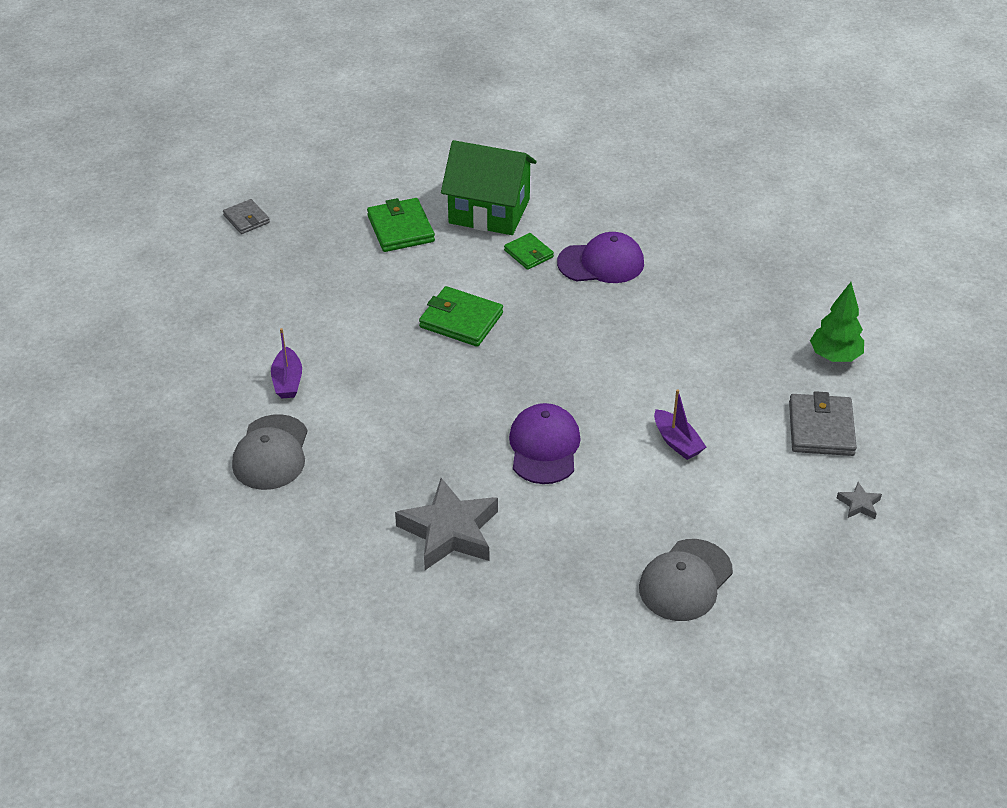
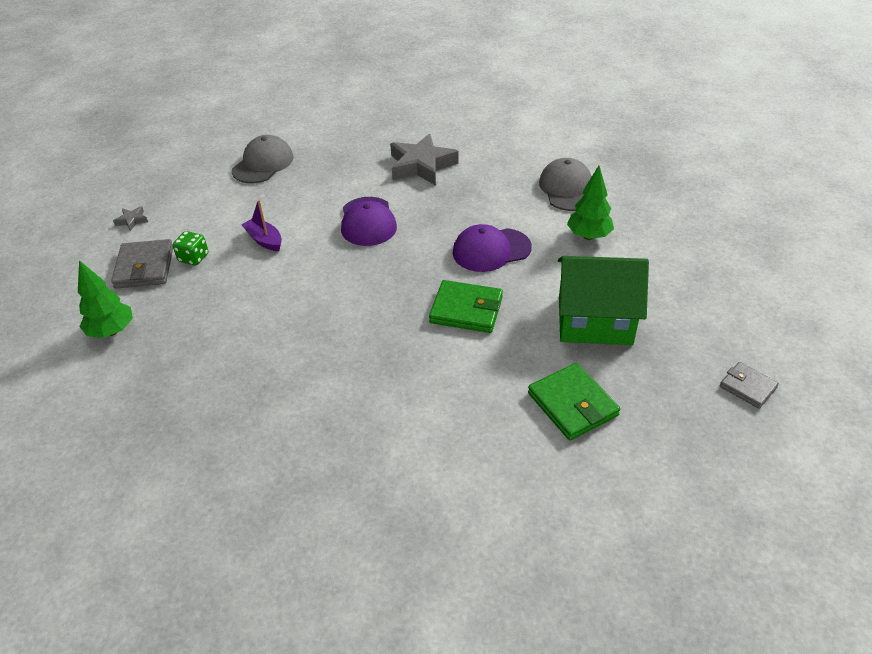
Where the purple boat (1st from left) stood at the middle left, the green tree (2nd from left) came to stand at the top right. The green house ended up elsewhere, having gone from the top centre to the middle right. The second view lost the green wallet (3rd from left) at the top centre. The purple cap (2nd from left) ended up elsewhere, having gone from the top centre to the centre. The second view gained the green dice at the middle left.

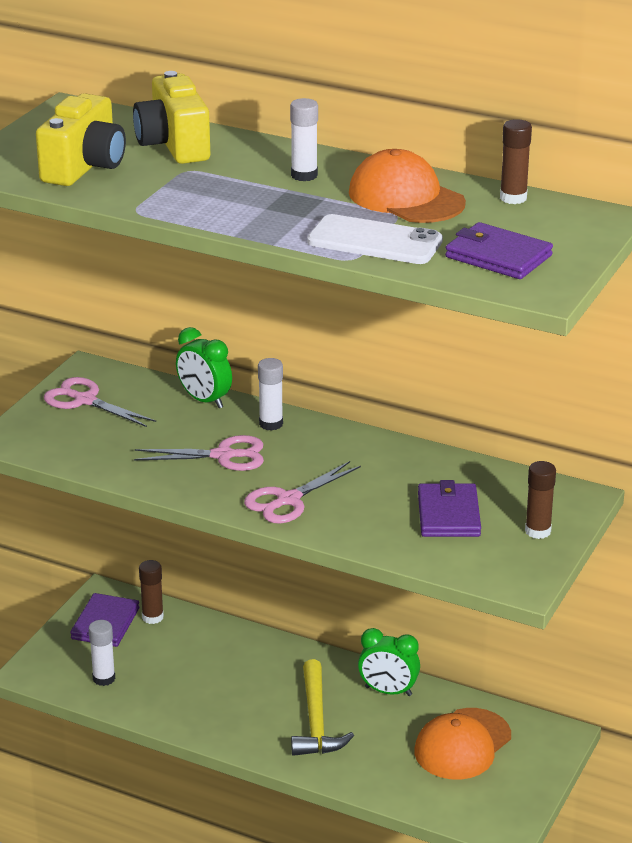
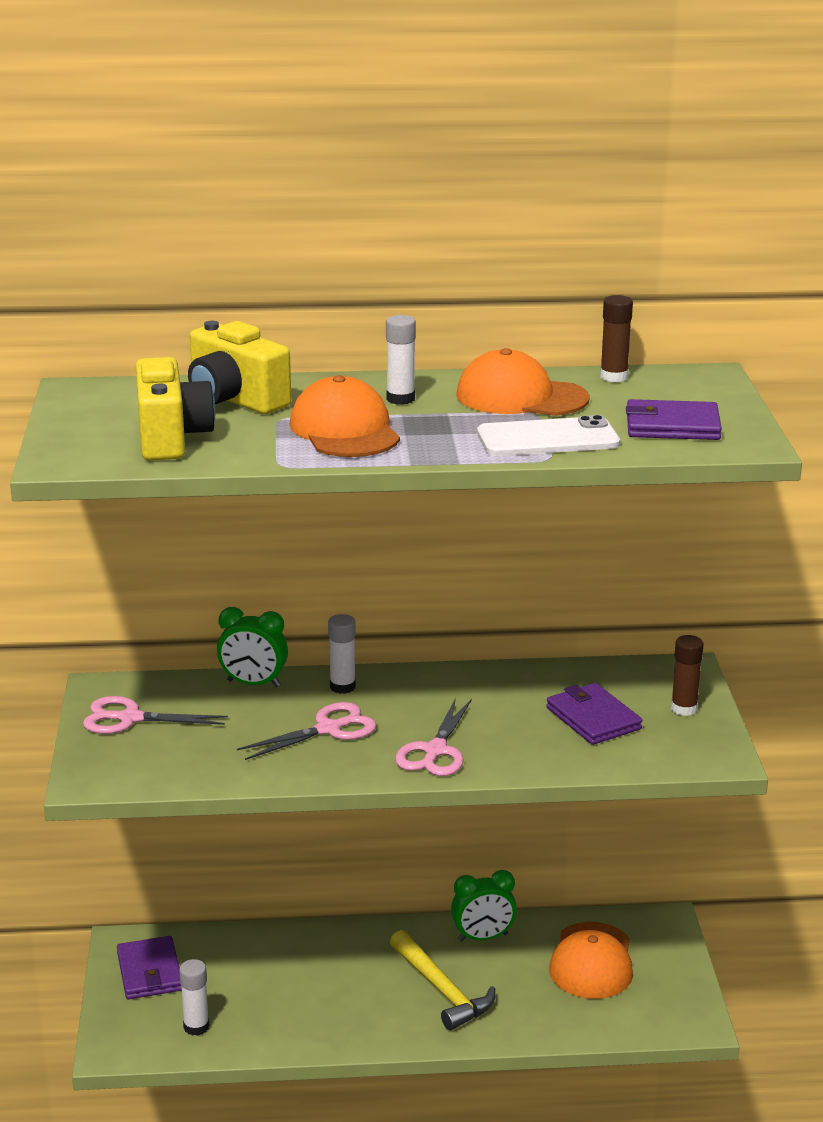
The second view lost the brown glue stick (1st from left) at the bottom left. The second view gained the orange cap (1st from left) at the centre.

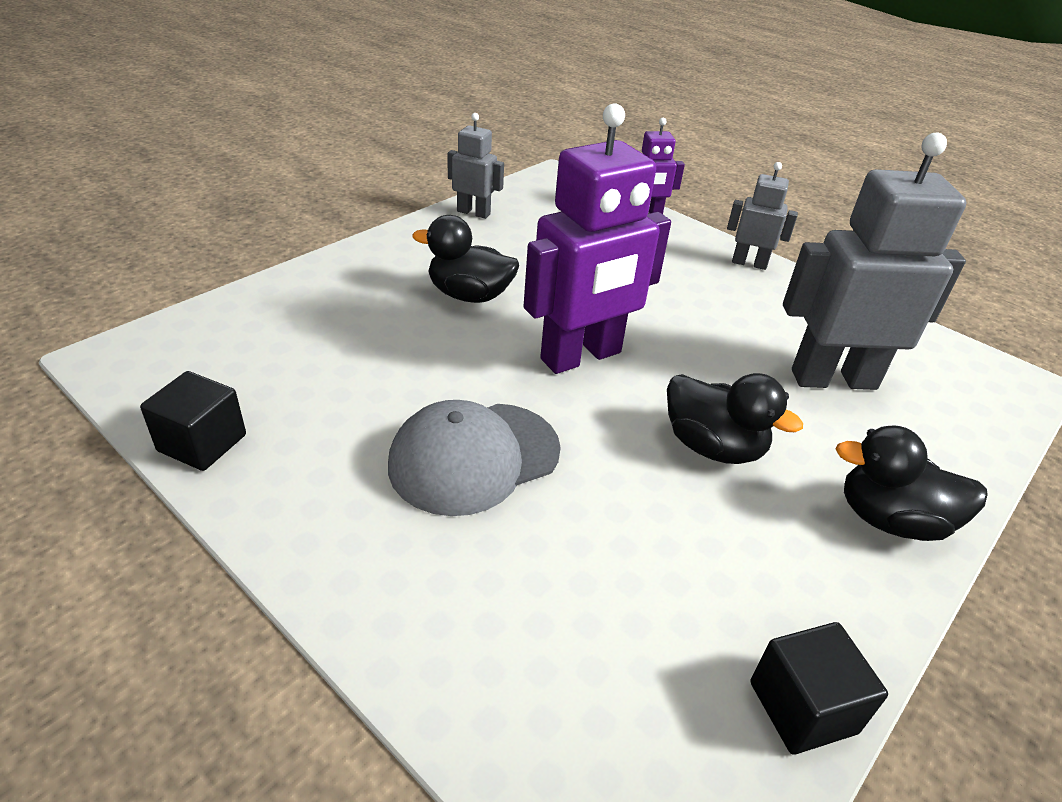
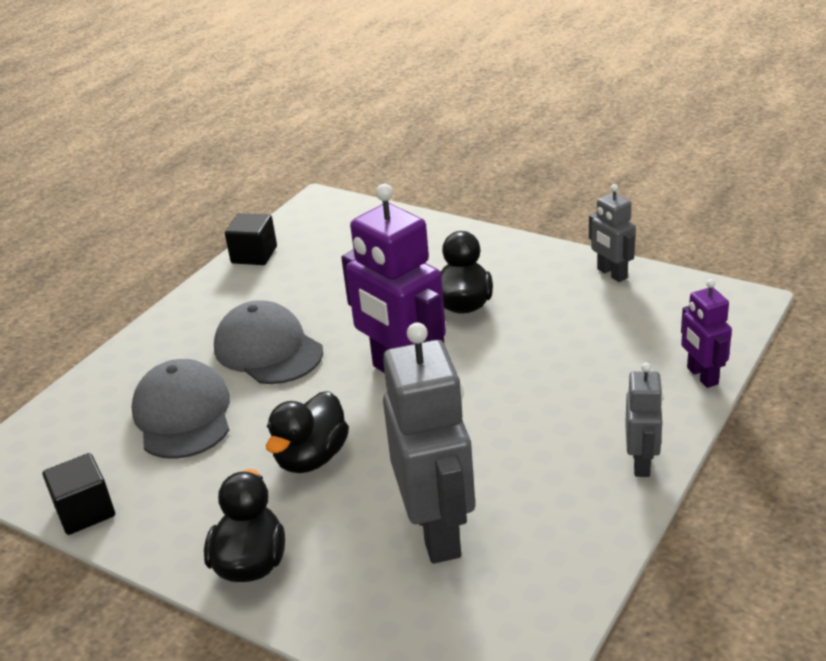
The grey robot (1st from left in the first image) at the top centre ended up facing another way, 135 degrees clockwise from before. The second view gained the grey cap (1st from left) at the middle left.

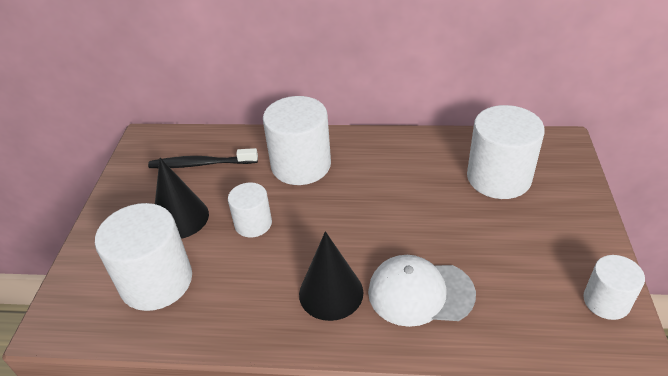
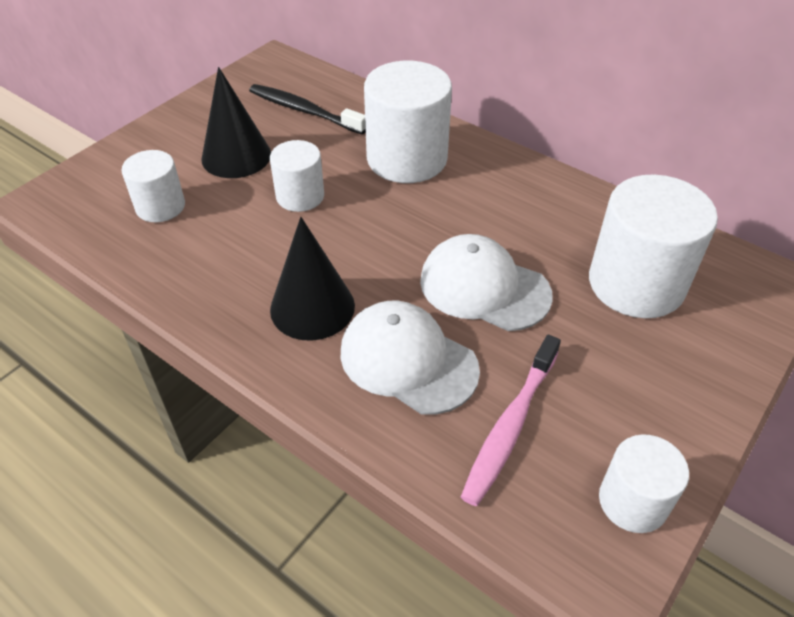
The size of the white cylinder (1st from left) at the bottom left changed by a factor of 0.57. The second view gained the white cap (2nd from left) at the centre. The second view gained the pink toothbrush at the bottom centre.

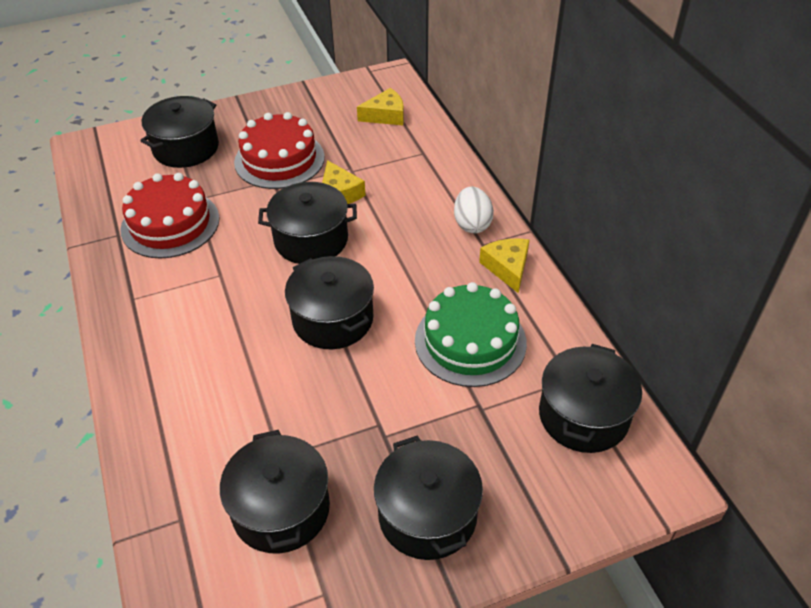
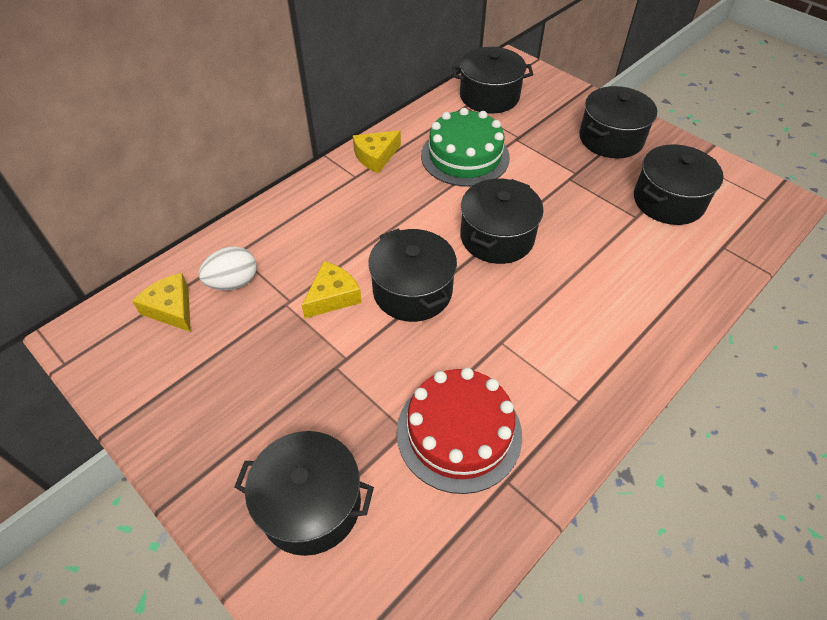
The second view lost the red cake (2nd from left) at the top centre. The white egg ended up elsewhere, having gone from the centre to the middle left.

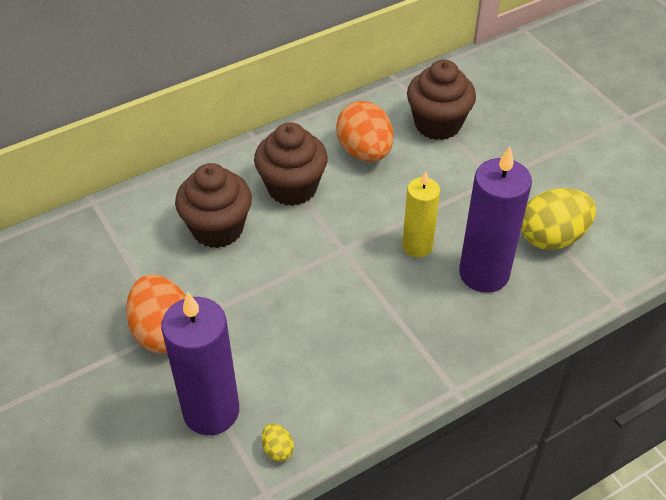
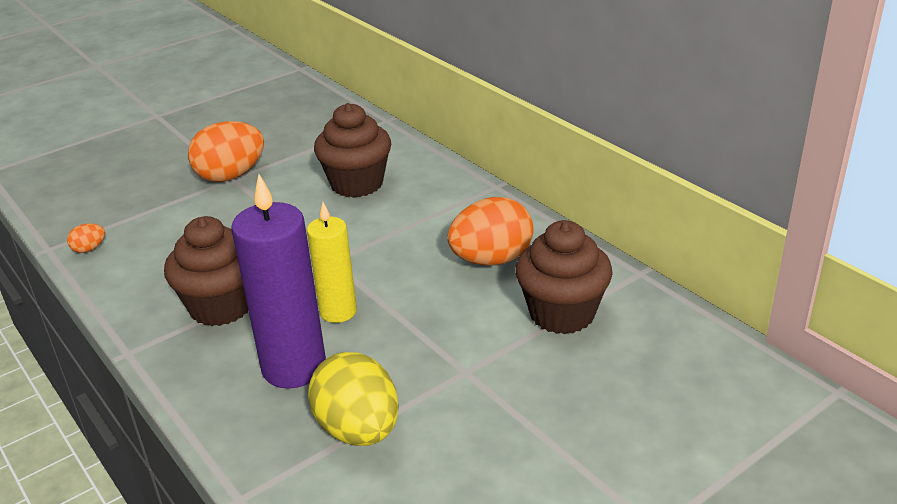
The second view lost the purple candle (1st from left) at the bottom left. The brown cupcake (2nd from left in the first image) ended up elsewhere, having gone from the top centre to the middle left. What was the yellow egg (1st from left) at the bottom centre turned into the orange egg (1st from left) at the middle left.

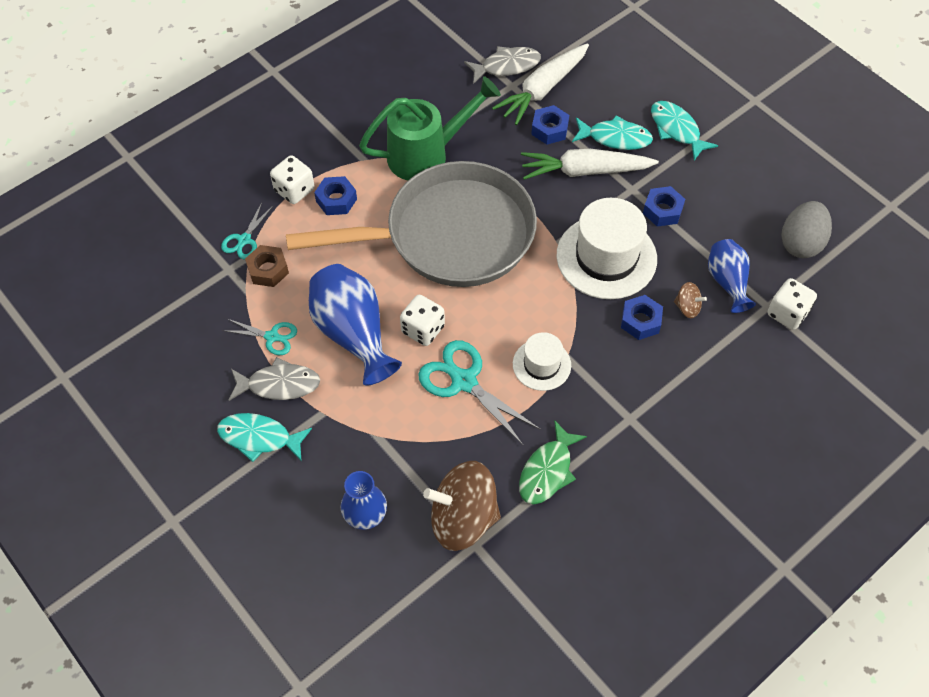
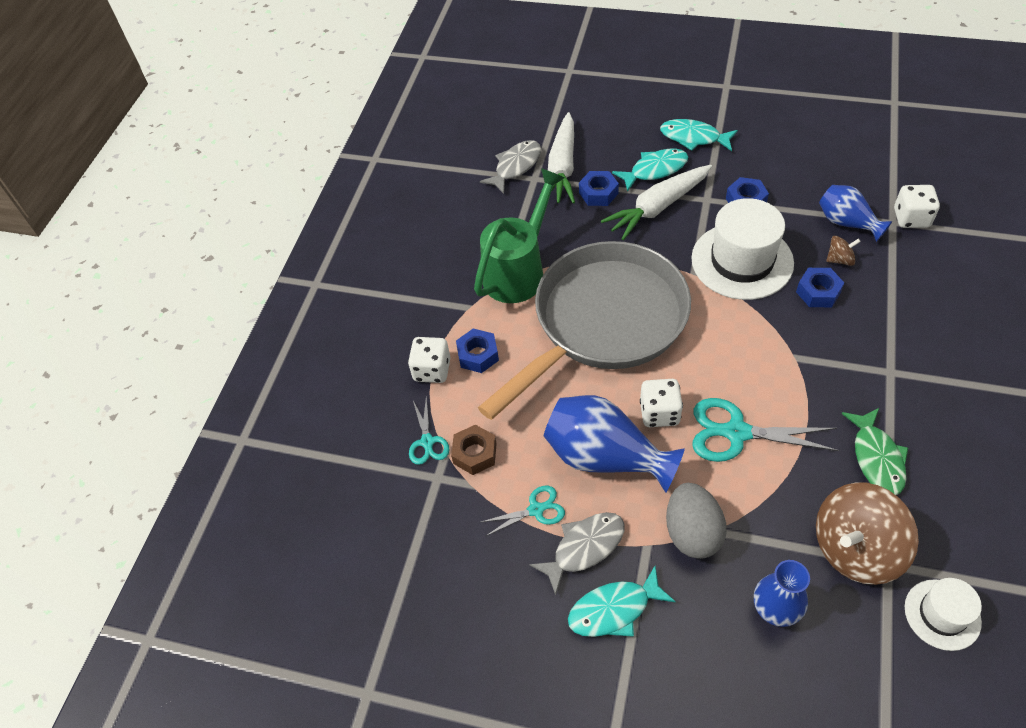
The white hat (1st from left in the first image) ended up elsewhere, having gone from the centre to the bottom right. The grey egg ended up elsewhere, having gone from the top right to the bottom right.

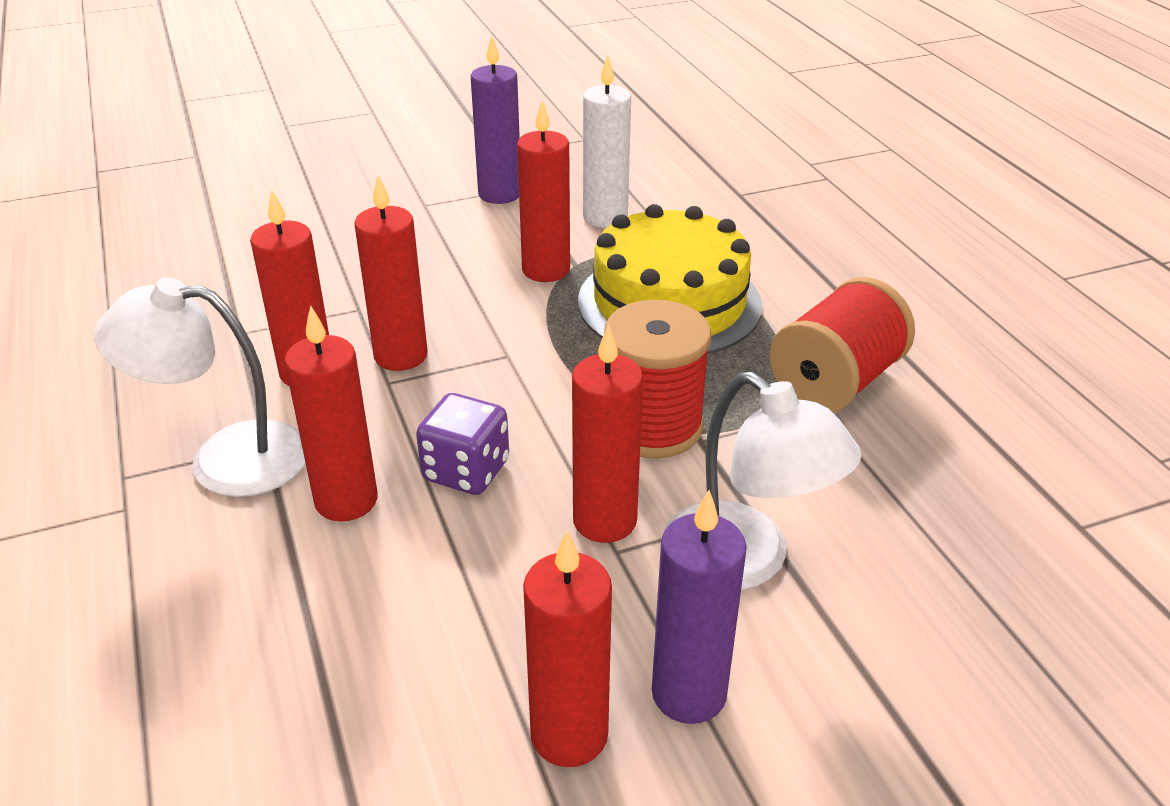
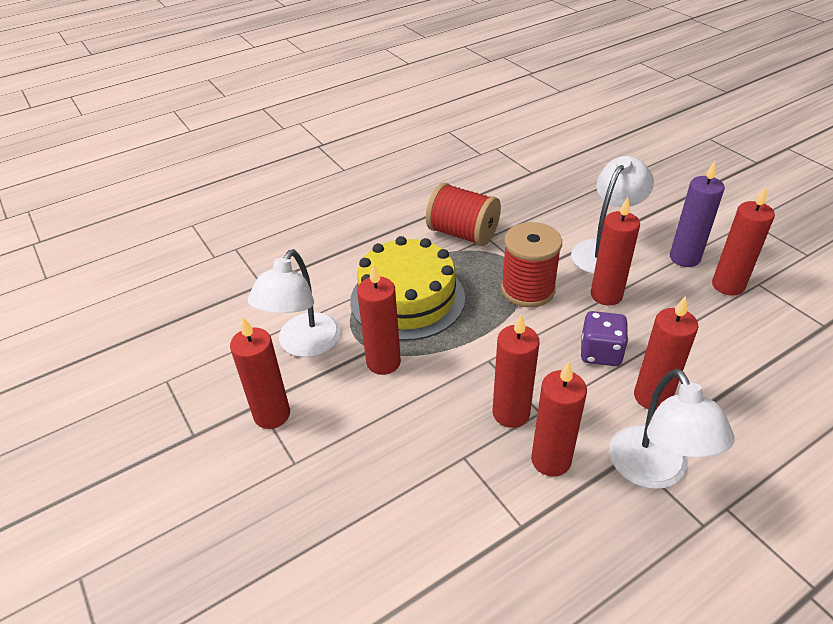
What was the purple candle (1st from left) at the top centre turned into the red candle (1st from left) at the middle left. Where the white candle stood at the top centre, the white lamp (1st from left) came to stand at the centre.

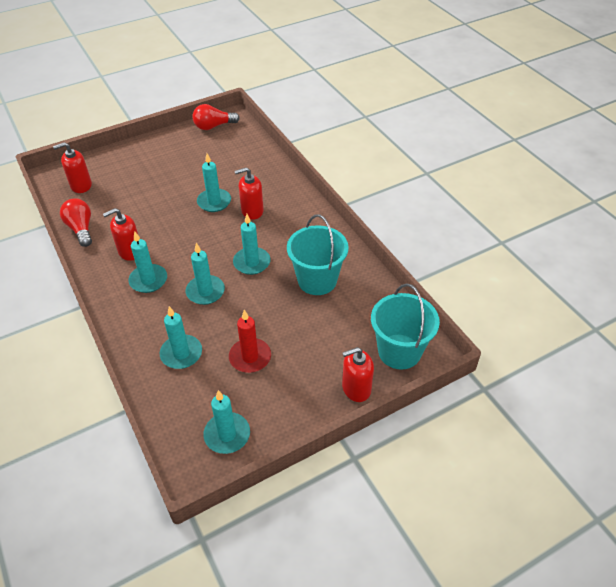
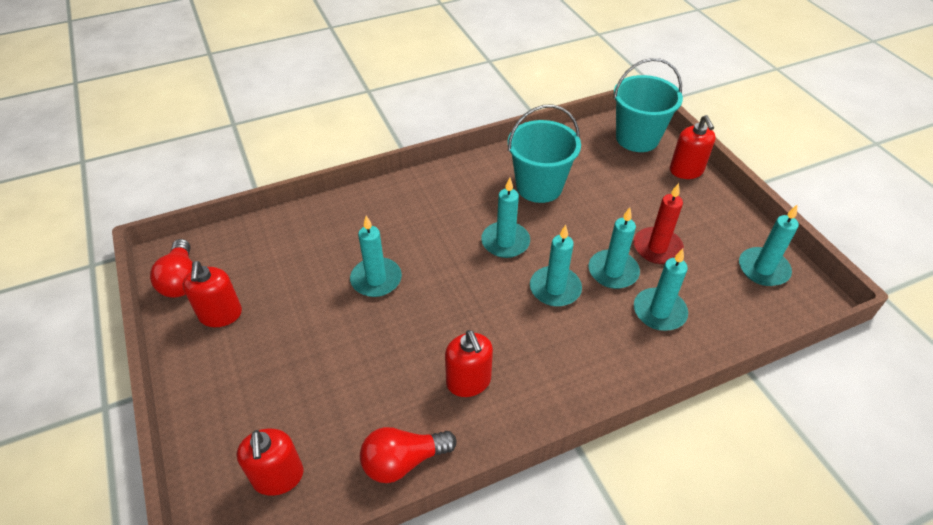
The turquoise candle (1st from left in the first image) ended up elsewhere, having gone from the middle left to the centre. The red soap dispenser (3rd from left in the first image) ended up elsewhere, having gone from the top centre to the middle left.

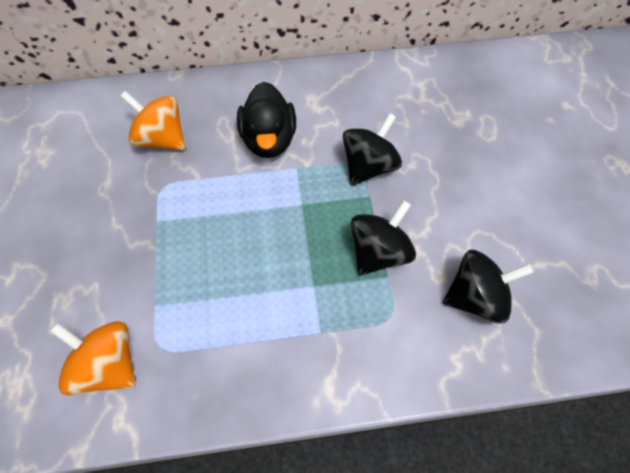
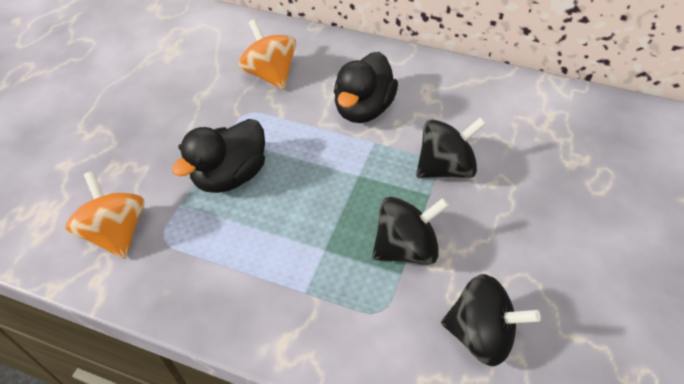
The second view gained the black duck (1st from left) at the middle left.

